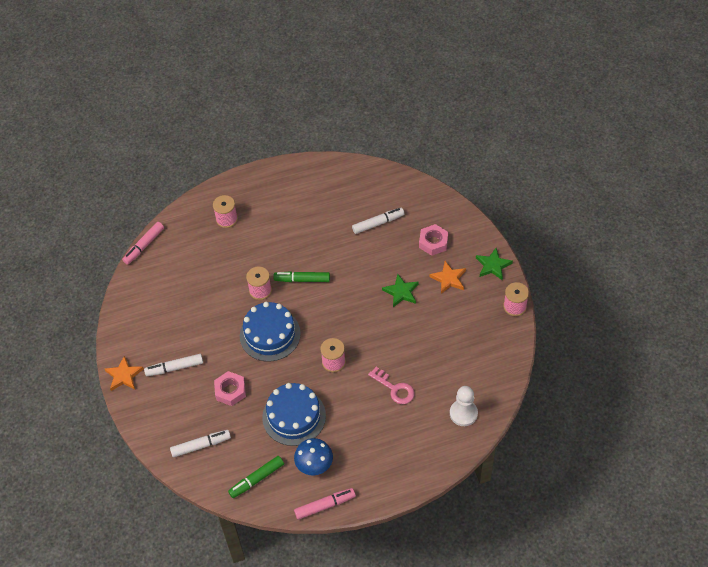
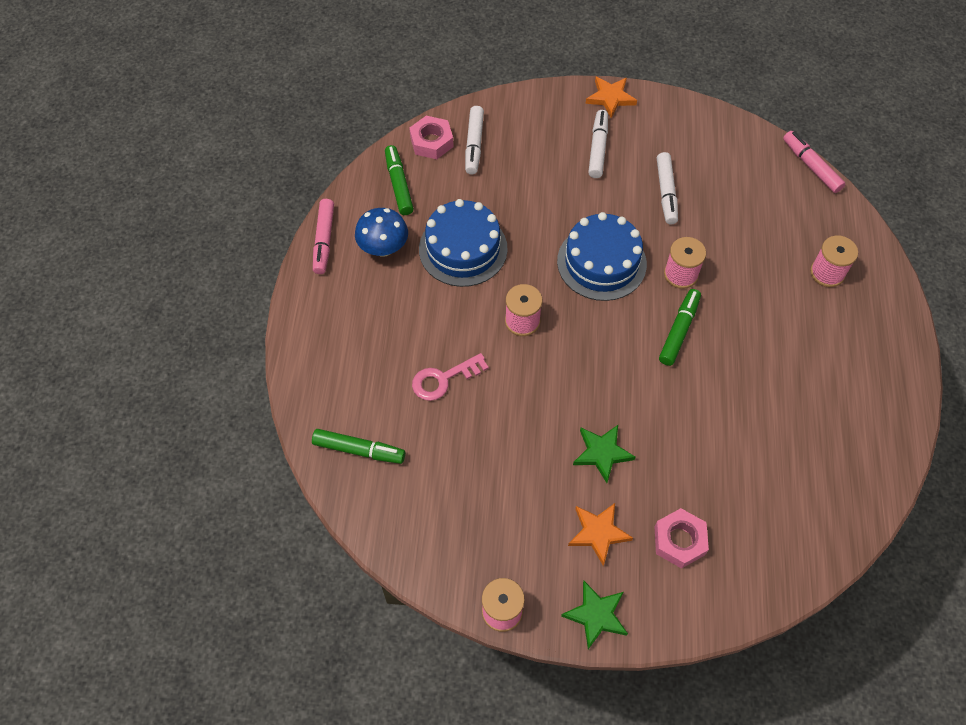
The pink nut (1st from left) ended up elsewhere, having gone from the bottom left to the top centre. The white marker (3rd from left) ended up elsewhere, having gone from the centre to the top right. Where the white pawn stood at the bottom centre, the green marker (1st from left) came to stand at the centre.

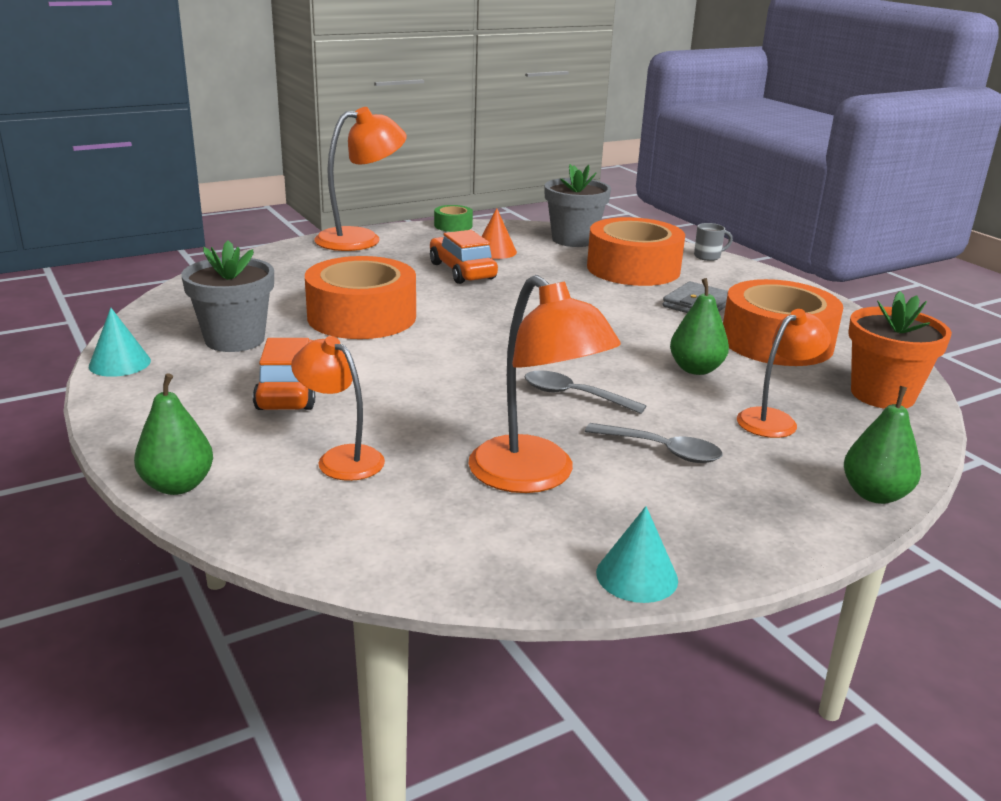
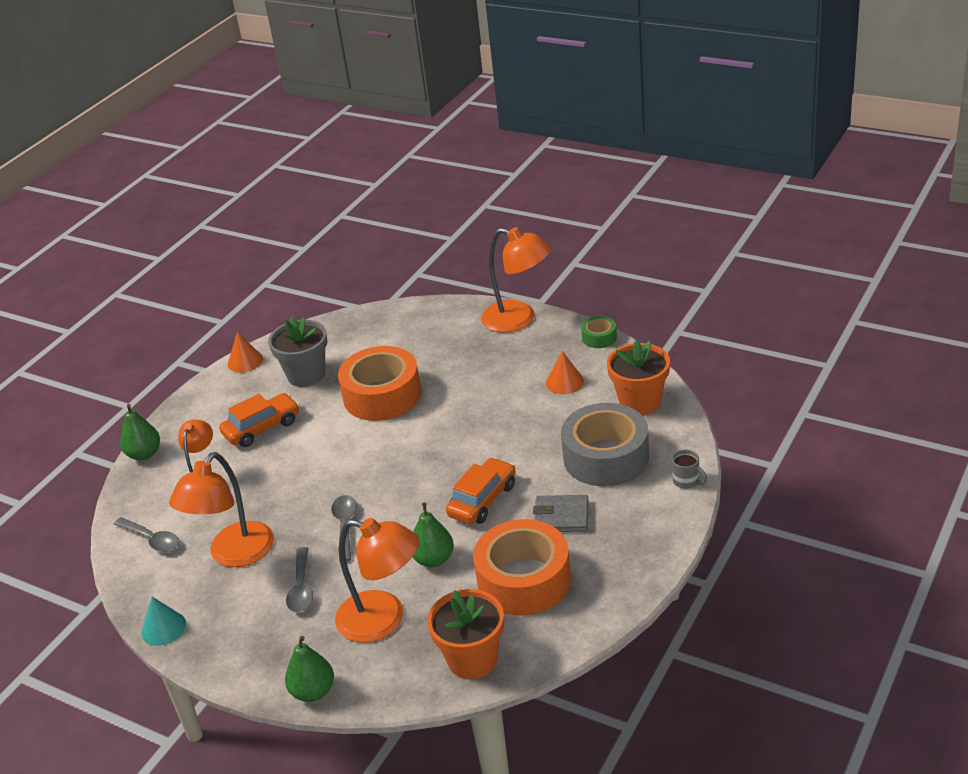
What was the turquoise cone (1st from left) at the middle left turned into the orange cone (1st from left) at the middle left. The orange car (2nd from left) ended up elsewhere, having gone from the top centre to the centre. What was the grey flower pot (2nd from left) at the top centre turned into the orange flower pot (2nd from left) at the centre. What was the orange tape (2nd from left) at the top centre turned into the grey tape at the centre. The size of the orange lamp (4th from left in the first image) at the middle right changed by a factor of 1.60. The second view gained the grey spoon (1st from left) at the bottom left.

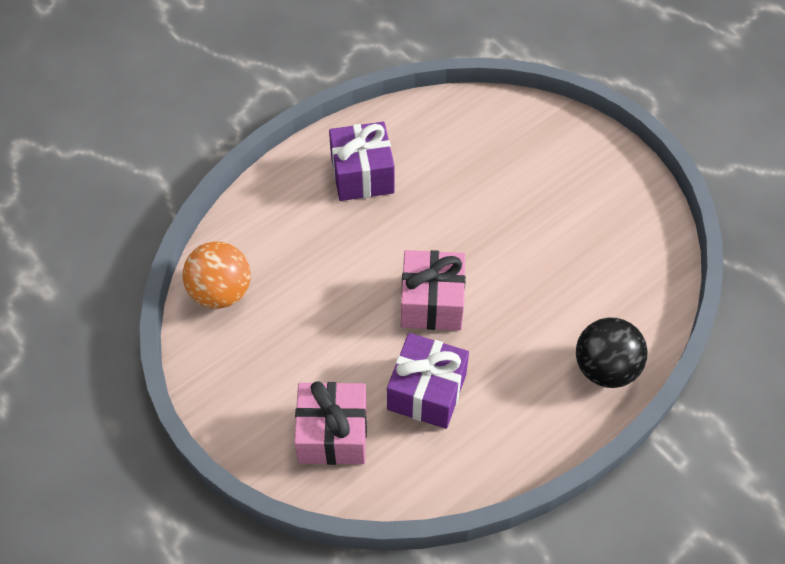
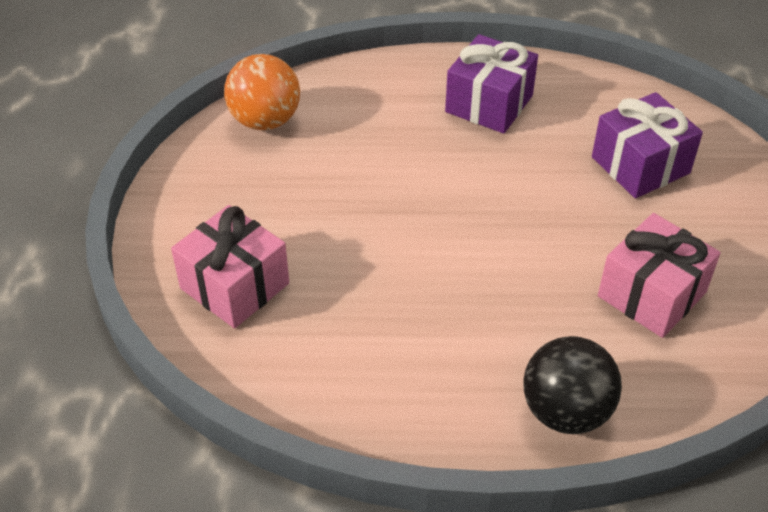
The purple gift (2nd from left) ended up elsewhere, having gone from the bottom centre to the top right. The pink gift (2nd from left) ended up elsewhere, having gone from the centre to the middle right.

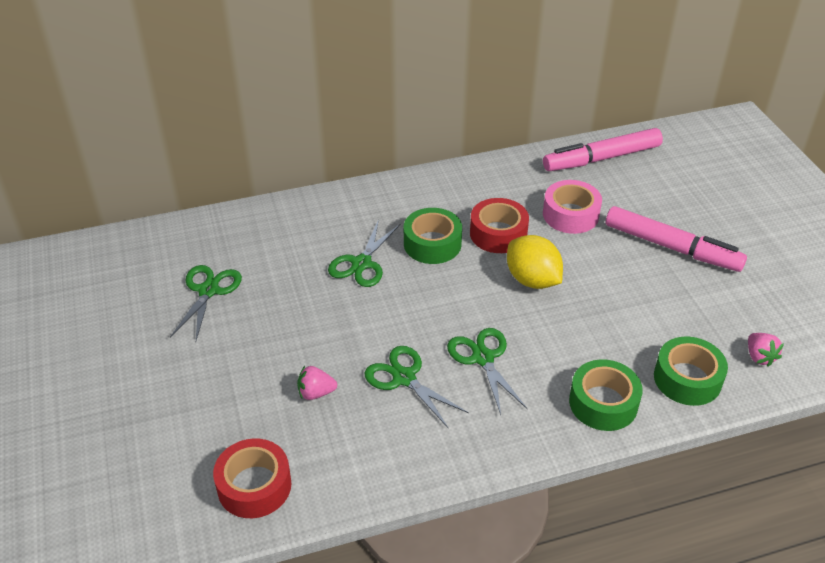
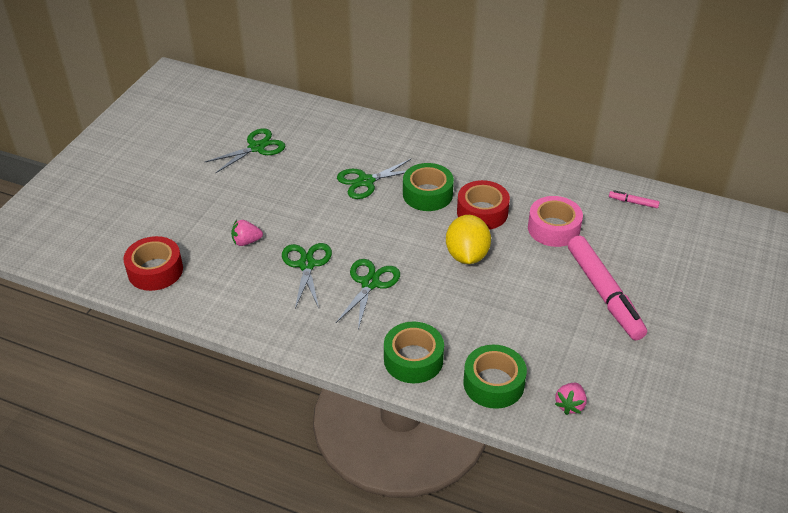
The pink strawberry (1st from left) at the bottom centre ended up facing another way, 45 degrees counterclockwise from before. The size of the pink marker (1st from left in the first image) at the top right changed by a factor of 0.40.

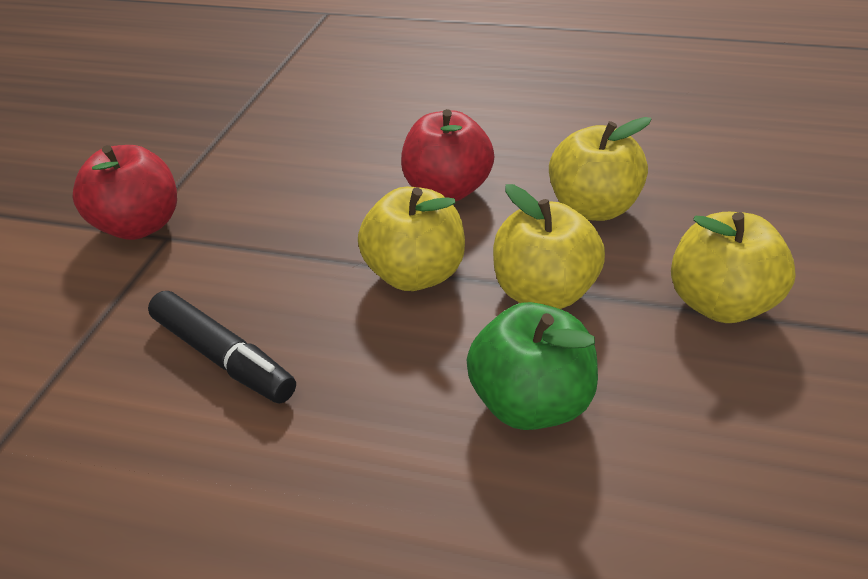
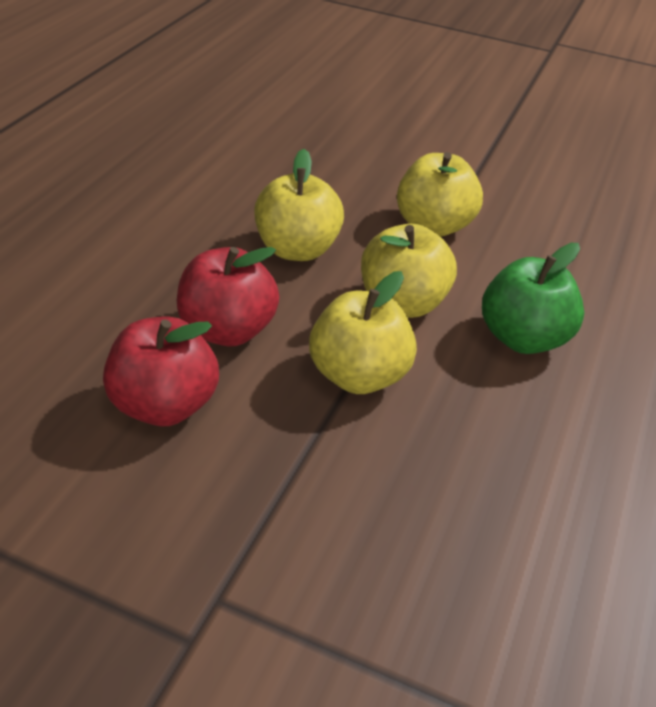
The red apple (1st from left) ended up elsewhere, having gone from the top left to the middle left. The second view lost the black marker at the middle left.

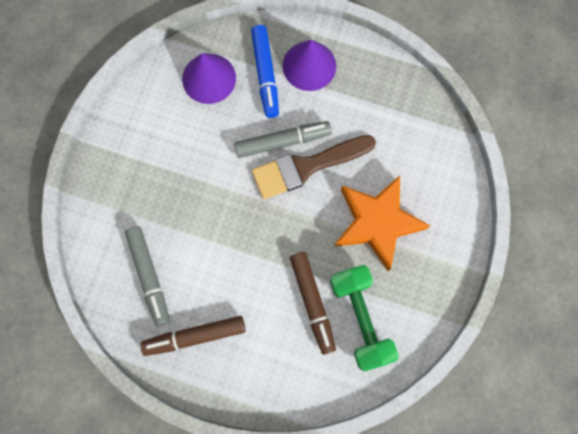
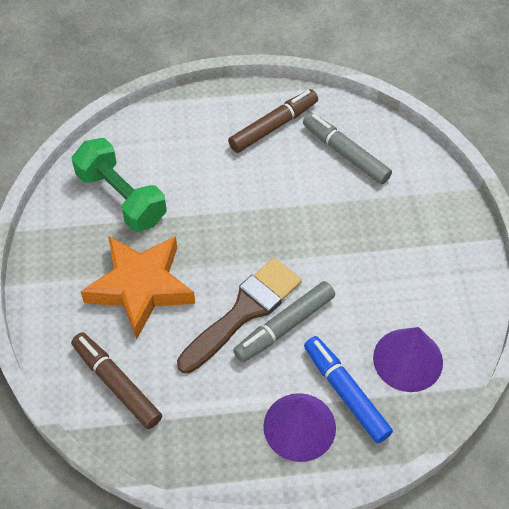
The brown marker (2nd from left in the first image) ended up elsewhere, having gone from the bottom centre to the bottom left.

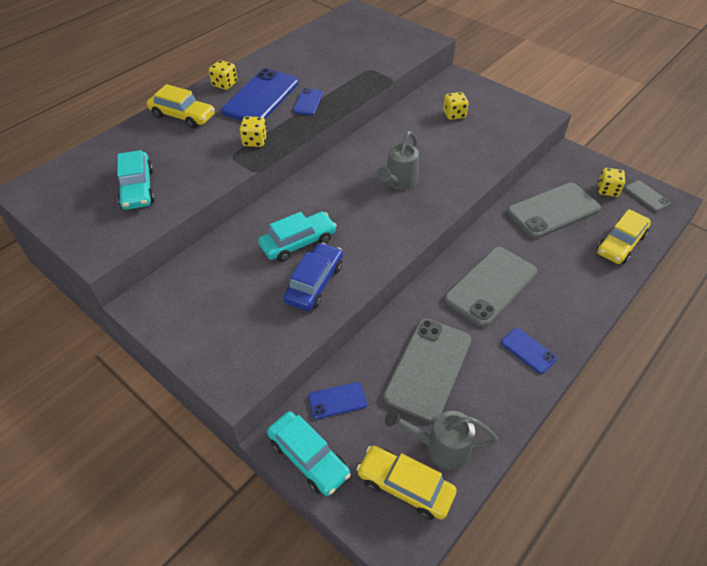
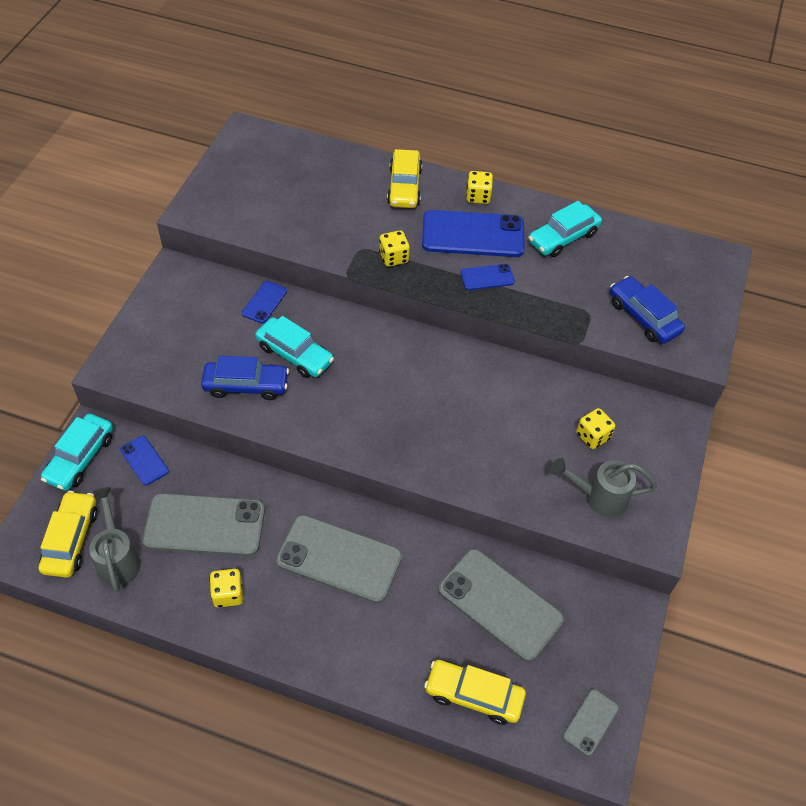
The turquoise car (1st from left in the first image) ended up elsewhere, having gone from the top left to the top right. The grey watering can (1st from left in the first image) ended up elsewhere, having gone from the top centre to the middle right. The blue phone (4th from left in the first image) ended up elsewhere, having gone from the middle right to the middle left. The yellow dice (4th from left in the first image) ended up elsewhere, having gone from the top right to the bottom left. The second view gained the blue car (2nd from left) at the middle right.

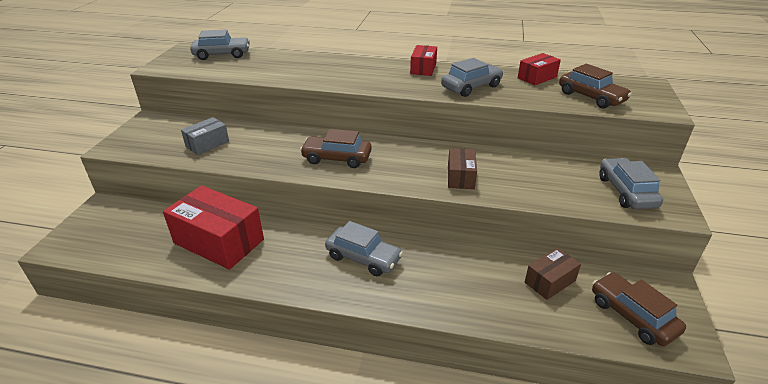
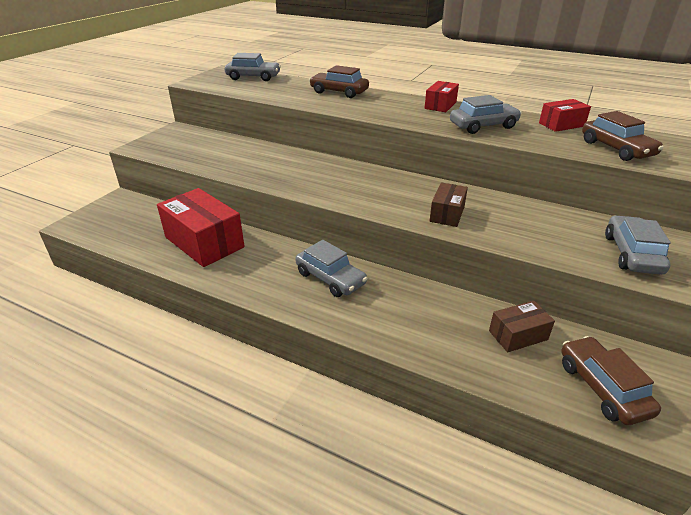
The second view lost the grey box at the middle left. The brown car (1st from left) ended up elsewhere, having gone from the centre to the top centre.

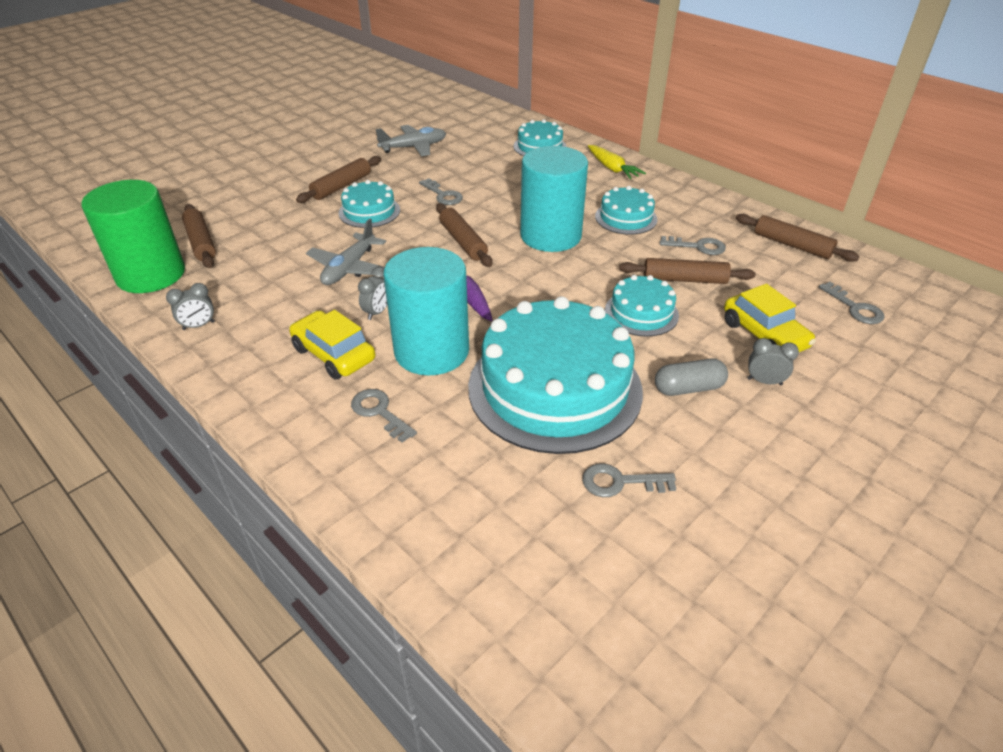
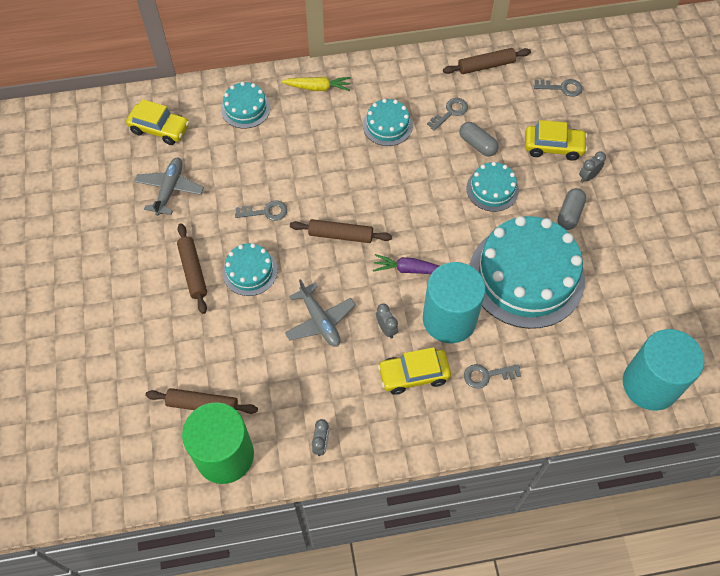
The turquoise cylinder (2nd from left) ended up elsewhere, having gone from the top centre to the middle right. The second view lost the grey key (3rd from left) at the centre. Where the brown rolling pin (4th from left) stood at the middle right, the grey capsule (1st from left) came to stand at the top centre. The second view gained the yellow car (1st from left) at the top left.

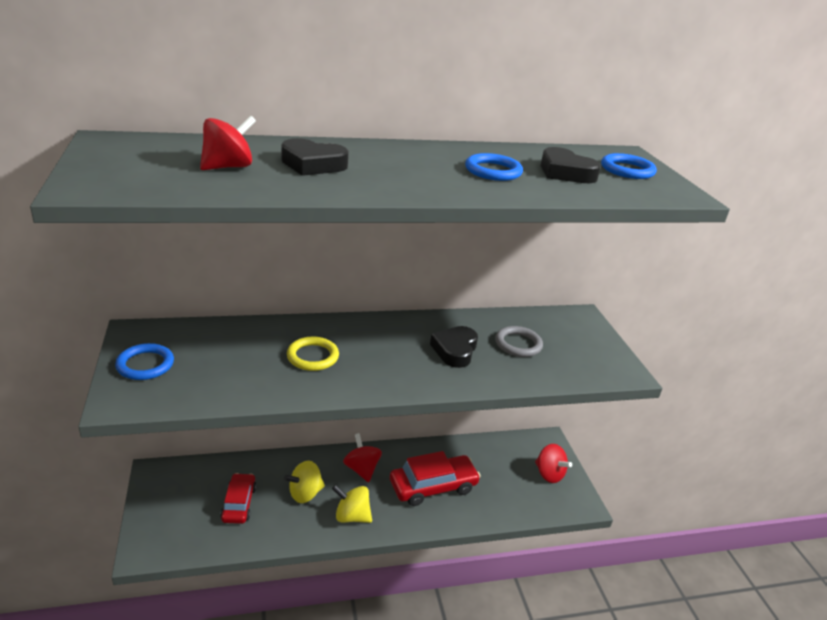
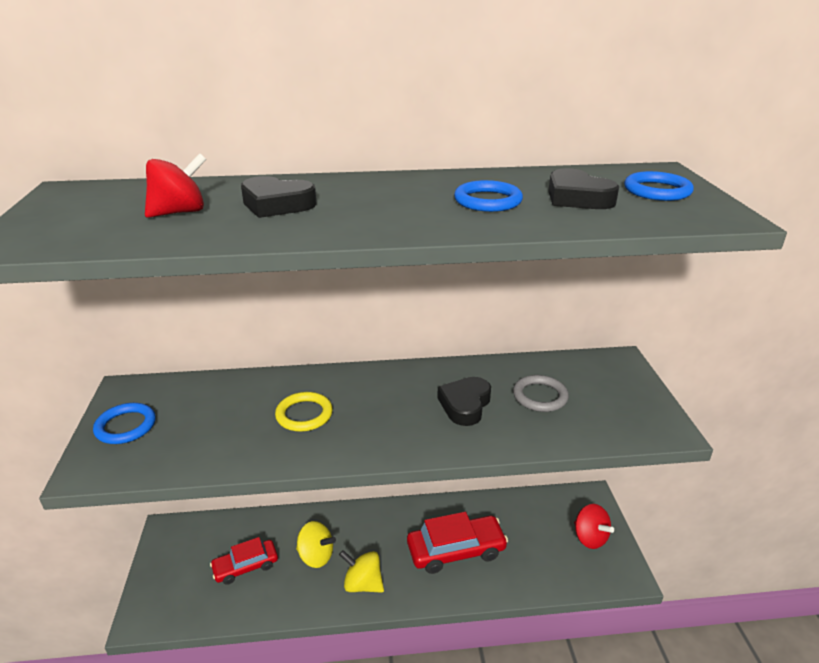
The red car (1st from left) at the bottom left ended up facing another way, 120 degrees counterclockwise from before. The yellow spinning top (1st from left) at the bottom centre ended up facing another way, 135 degrees counterclockwise from before. The second view lost the red spinning top (2nd from left) at the bottom centre.

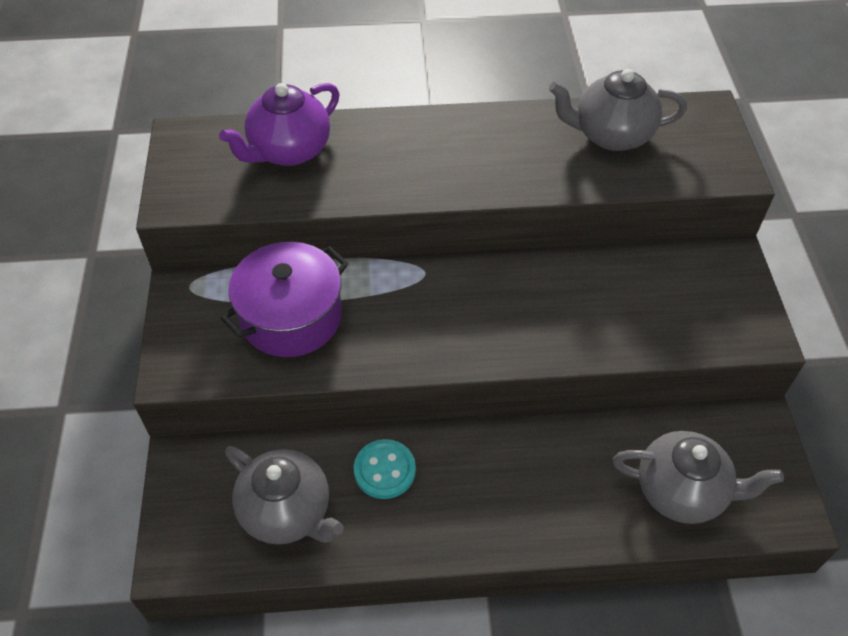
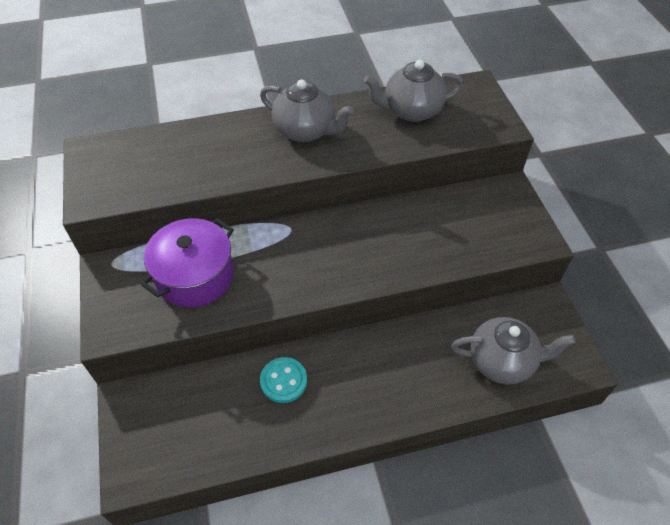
The second view lost the purple teapot at the top left. The grey teapot (1st from left) ended up elsewhere, having gone from the bottom centre to the top centre.

